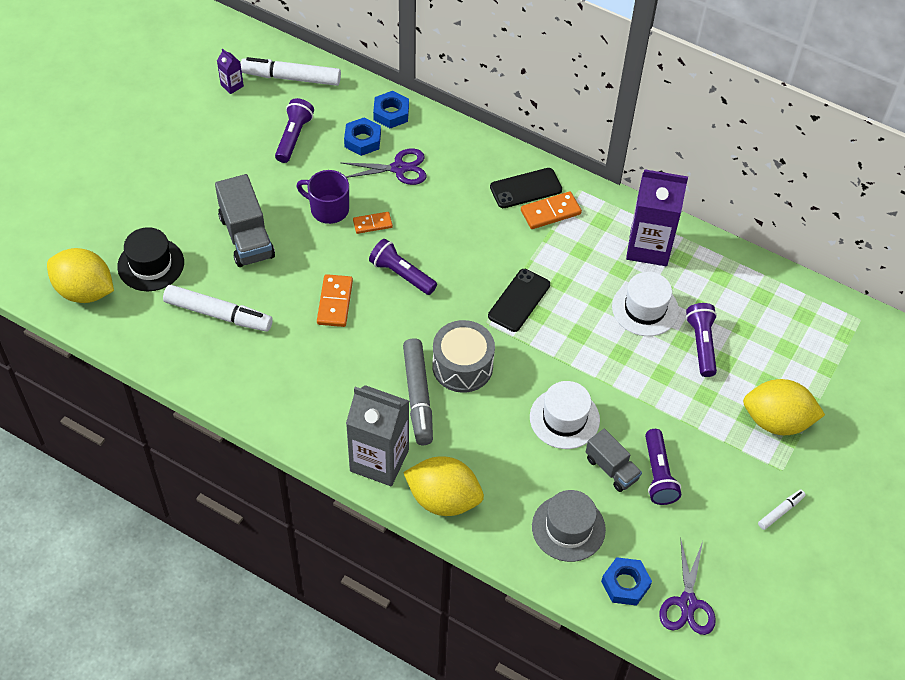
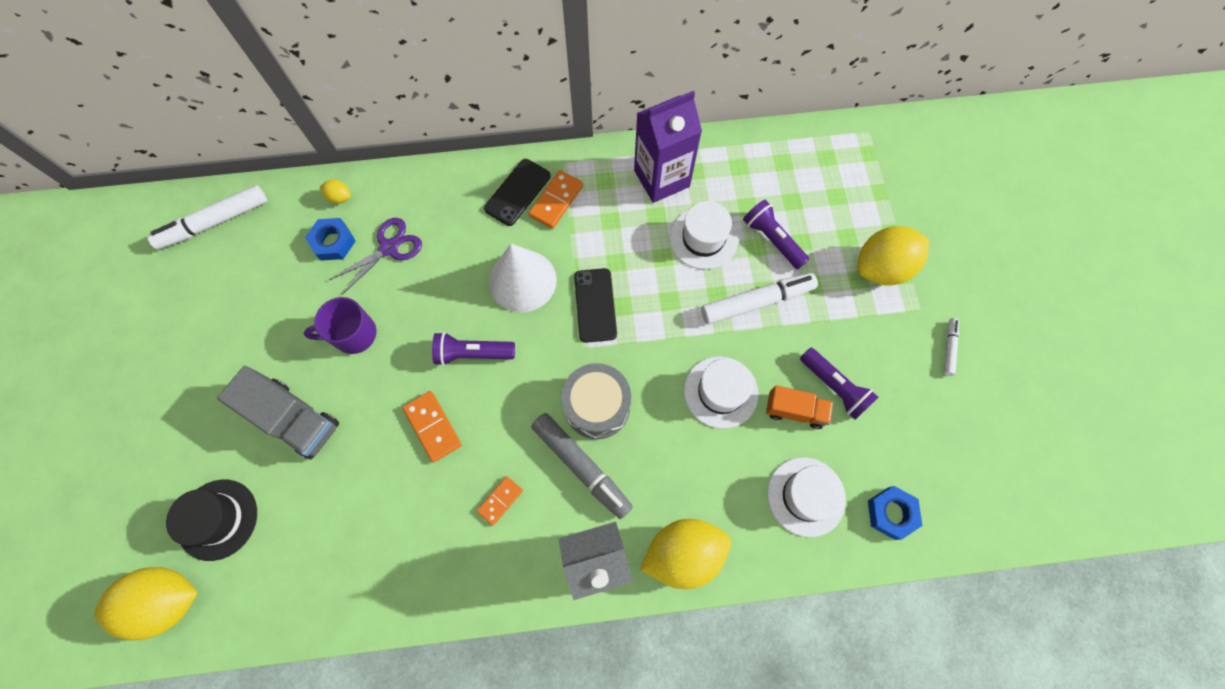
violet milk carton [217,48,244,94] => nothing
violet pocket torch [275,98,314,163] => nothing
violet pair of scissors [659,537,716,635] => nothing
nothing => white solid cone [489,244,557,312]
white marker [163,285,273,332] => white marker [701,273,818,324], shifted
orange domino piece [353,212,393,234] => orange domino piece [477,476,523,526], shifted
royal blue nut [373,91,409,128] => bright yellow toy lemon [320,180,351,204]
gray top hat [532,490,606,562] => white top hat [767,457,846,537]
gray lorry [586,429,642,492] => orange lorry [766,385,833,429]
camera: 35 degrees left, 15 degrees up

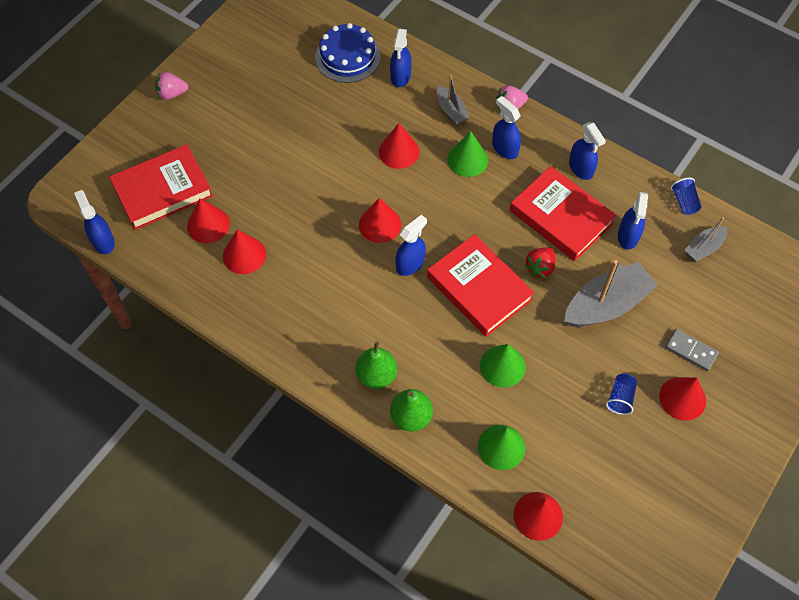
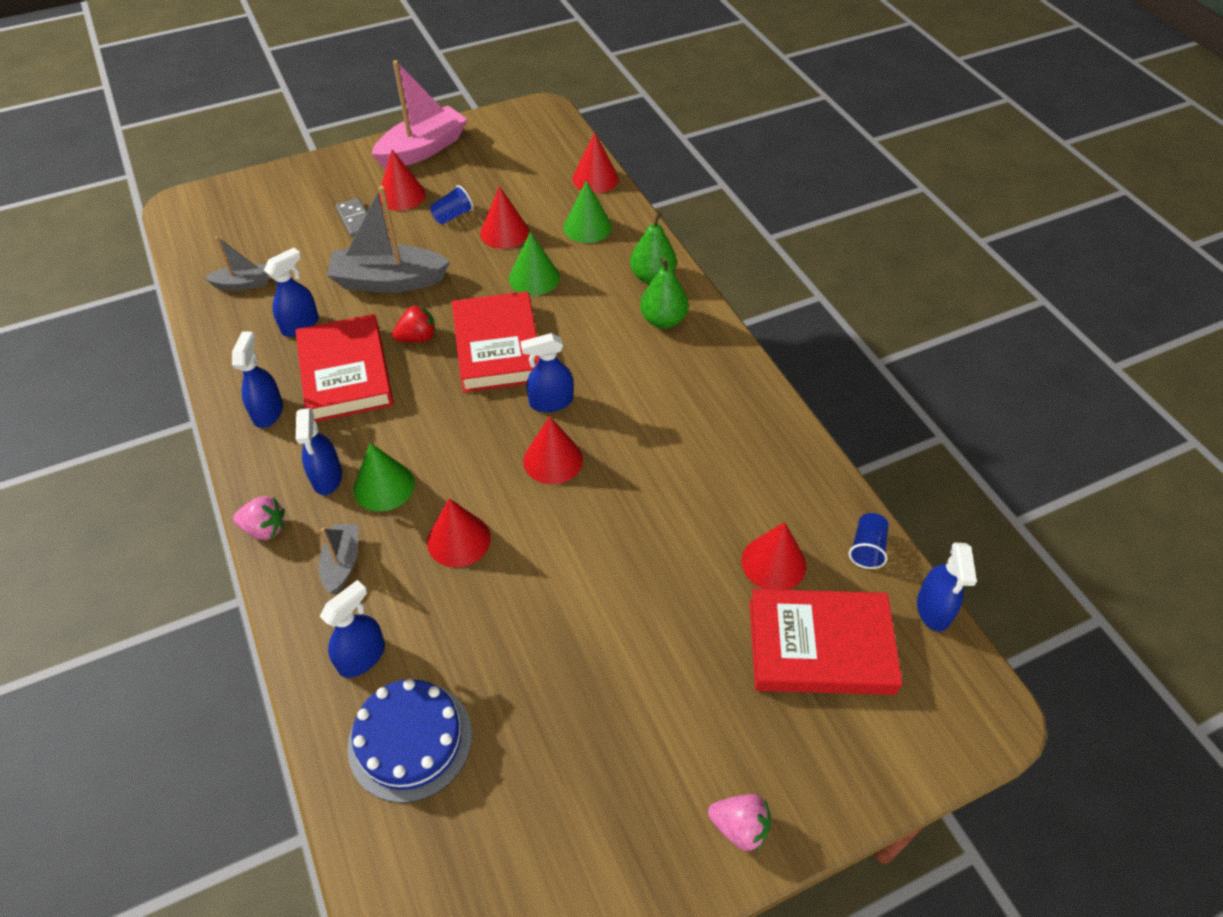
nothing => pink sailboat [372,60,467,169]
scarlet solid cone [223,229,266,274] => scarlet solid cone [480,186,529,249], shifted
royal blue beaker [671,178,701,215] => royal blue beaker [849,513,888,569], shifted
camera: 150 degrees left, 10 degrees down

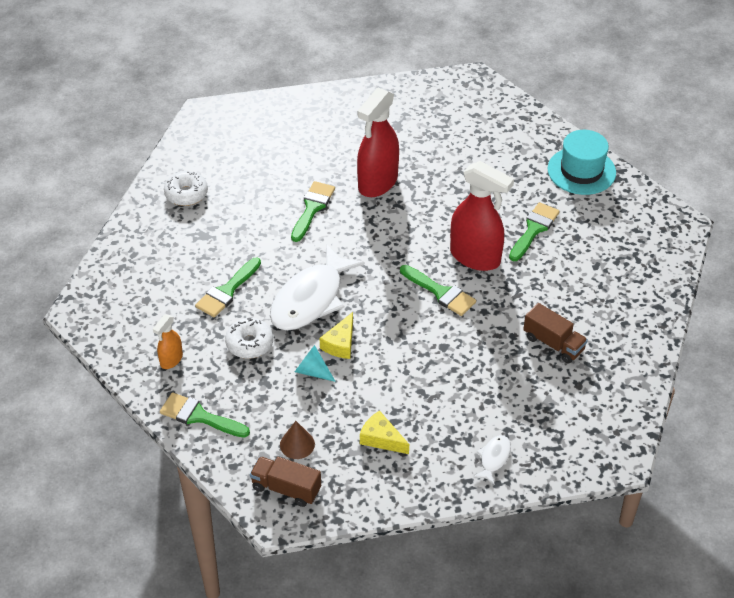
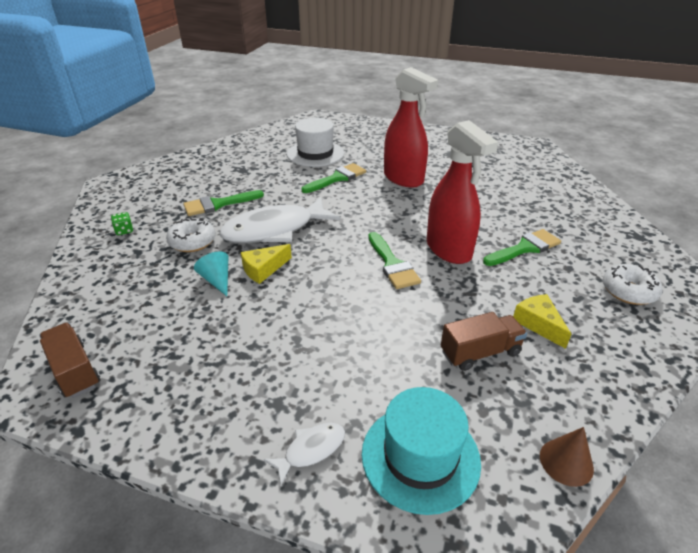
leaf-green brush [160,392,250,438] => nothing
nothing => white top hat [287,118,344,167]
white donut [164,171,208,206] => white donut [603,264,663,305], shifted
dark brown solid cone [280,421,315,459] => dark brown solid cone [540,427,594,487], shifted
bright yellow cheese wedge [360,410,409,454] => bright yellow cheese wedge [513,294,572,349], shifted
aqua top hat [547,130,616,195] => aqua top hat [362,387,481,515], shifted
orange spray cleaner [153,315,183,369] => leaf-green die [111,212,133,235]
scarlet spray cleaner [357,87,399,197] => scarlet spray cleaner [384,67,438,188], 105 degrees counterclockwise
dark brown lorry [523,303,588,364] => dark brown lorry [441,312,527,371], 90 degrees counterclockwise
camera: 30 degrees right, 10 degrees down

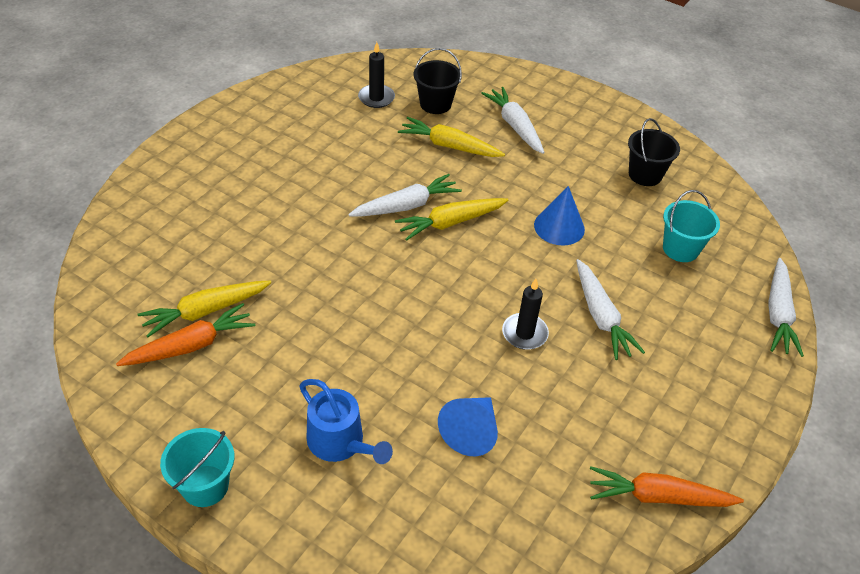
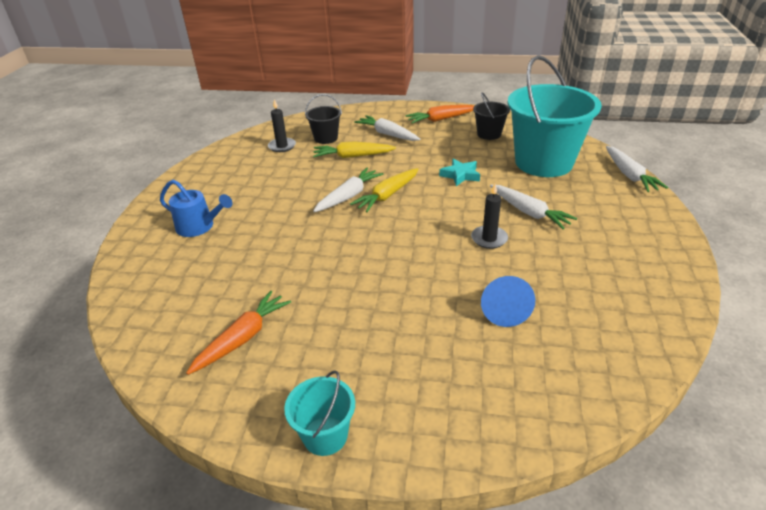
bright yellow carrot [138,281,271,337] => nothing
royal blue watering pot [300,379,393,464] => royal blue watering pot [160,180,233,237], shifted
orange carrot [590,466,744,507] => orange carrot [406,105,474,124], shifted
royal blue solid cone [534,186,585,246] => aqua five-pointed star [439,159,480,186]
aqua sand bucket [663,190,720,262] => aqua sand bucket [507,55,602,177], x2.18
camera: 20 degrees left, 10 degrees down

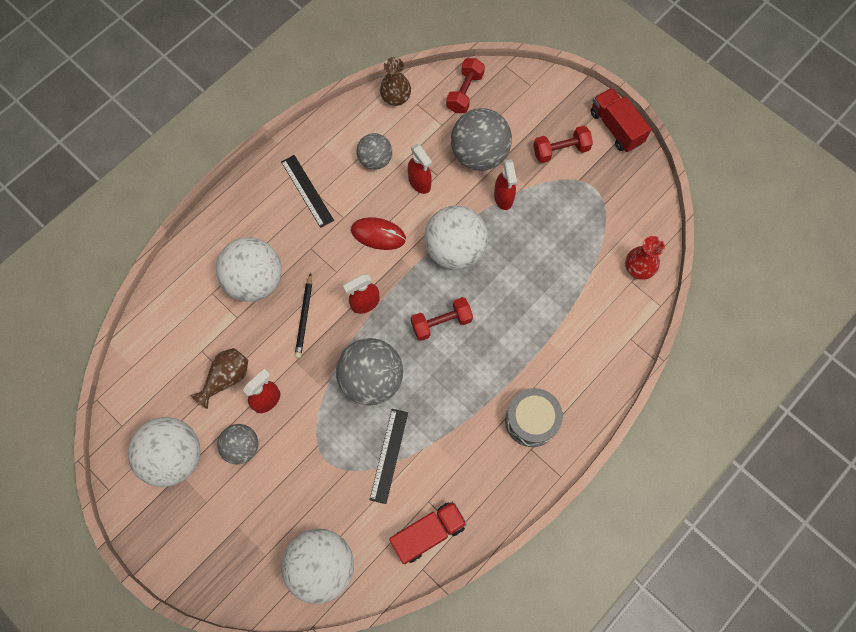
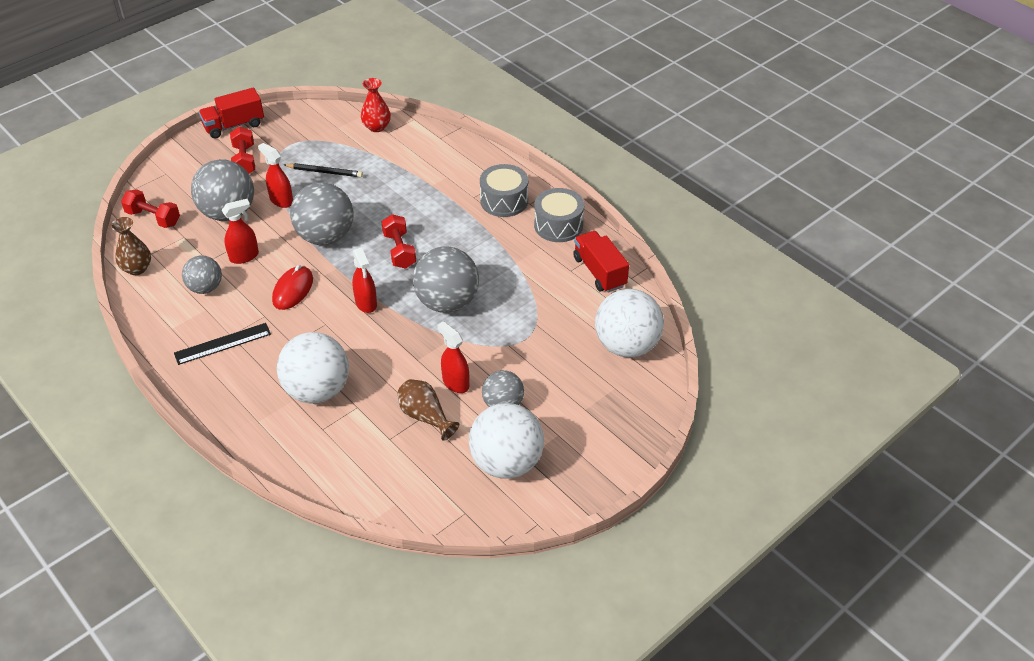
black ruler [370,409,408,504] => nothing
nothing => gray snare drum [534,188,584,242]
black wooden pencil [295,273,312,358] => black wooden pencil [284,163,363,177], shifted
white play ball [424,205,488,269] => gray play ball [290,182,354,245]
scarlet spray cleaner [494,160,517,210] => scarlet spray cleaner [258,143,293,208], 135 degrees counterclockwise
camera: 85 degrees left, 25 degrees down

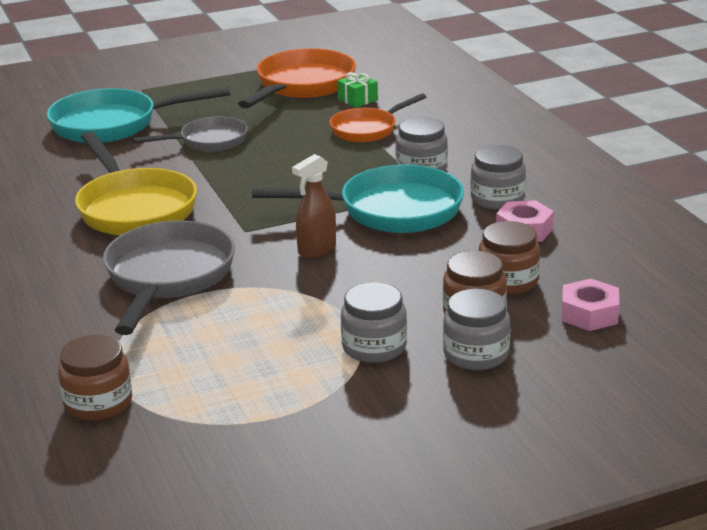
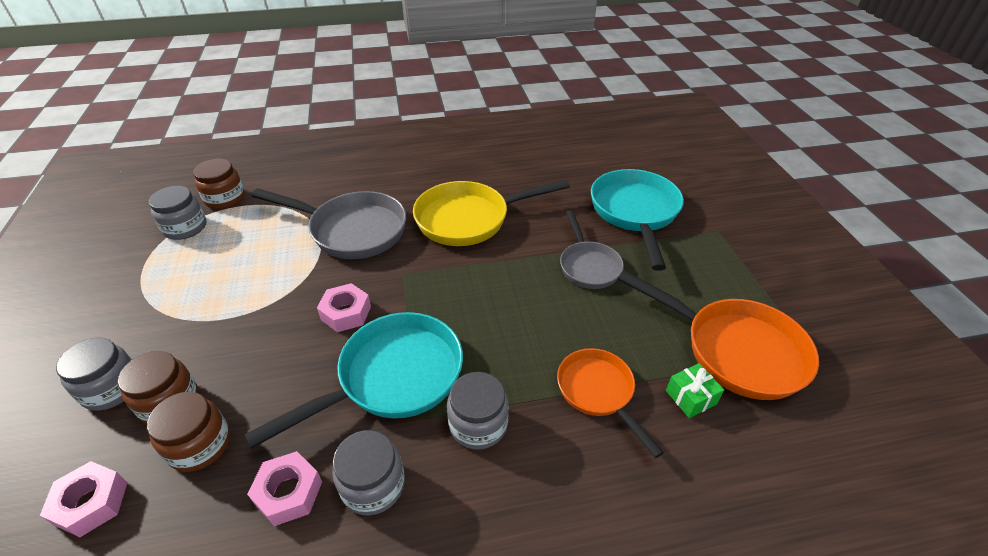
gray jam jar [341,282,407,363] => gray jam jar [149,186,206,240], shifted
dark brown spray cleaner [292,154,336,258] => pink nut [317,283,371,332]
aqua skillet [252,164,464,233] => aqua skillet [244,312,463,449], 135 degrees counterclockwise
camera: 100 degrees right, 15 degrees up

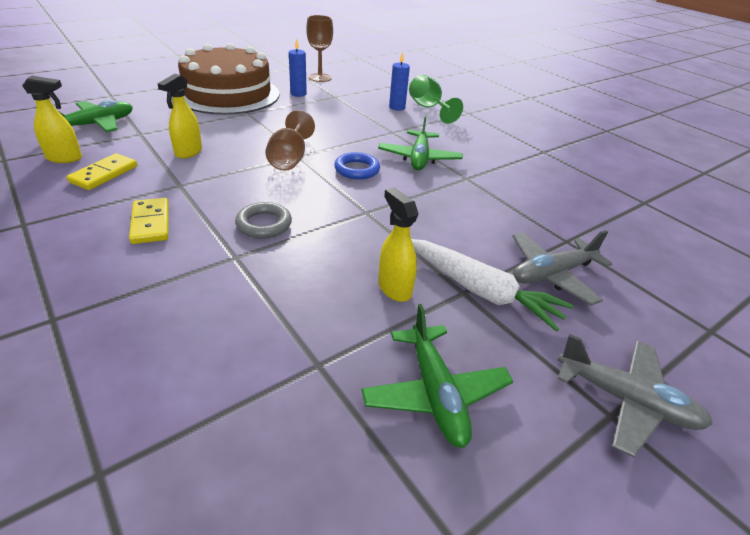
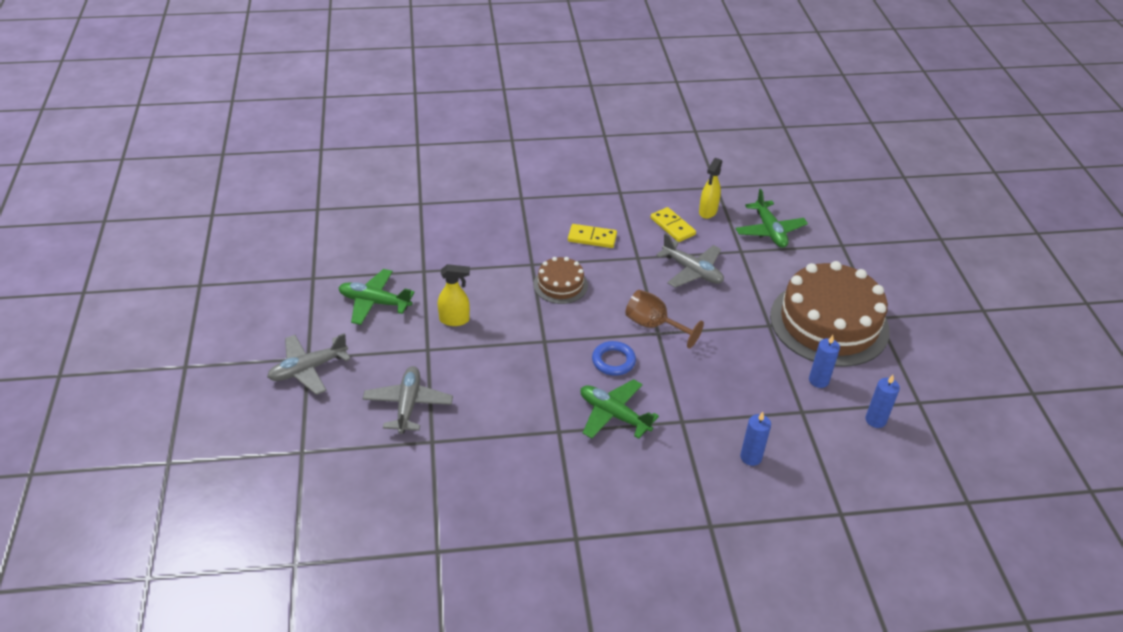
leaf-green goblet [409,75,463,124] => nothing
white carrot [411,239,573,332] => nothing
bright yellow spray cleaner [158,74,202,159] => gray plane [656,233,724,288]
gray ring [235,202,292,239] => dark brown cake [534,257,588,304]
dark brown goblet [306,15,333,82] => royal blue candle [865,375,900,428]
camera: 120 degrees right, 5 degrees up

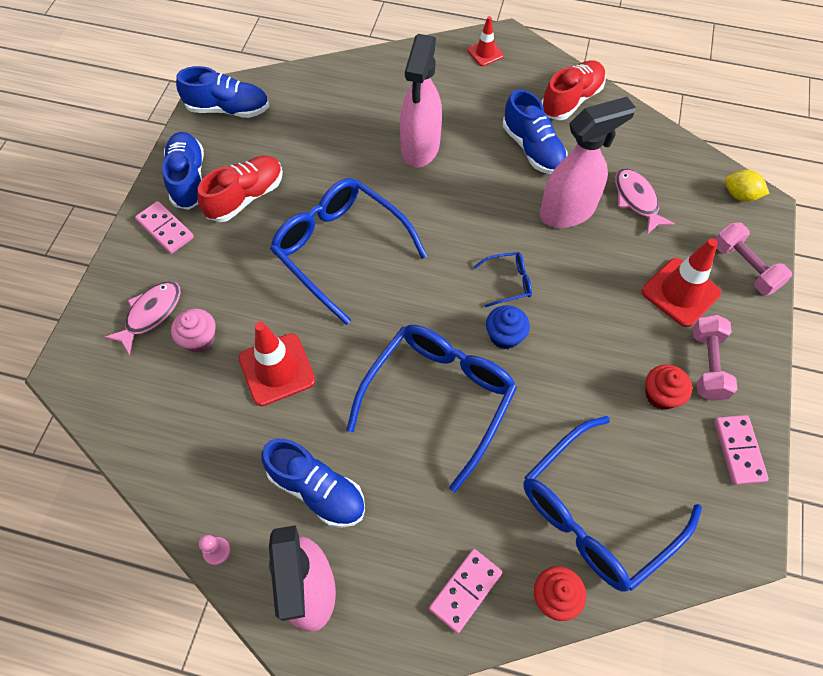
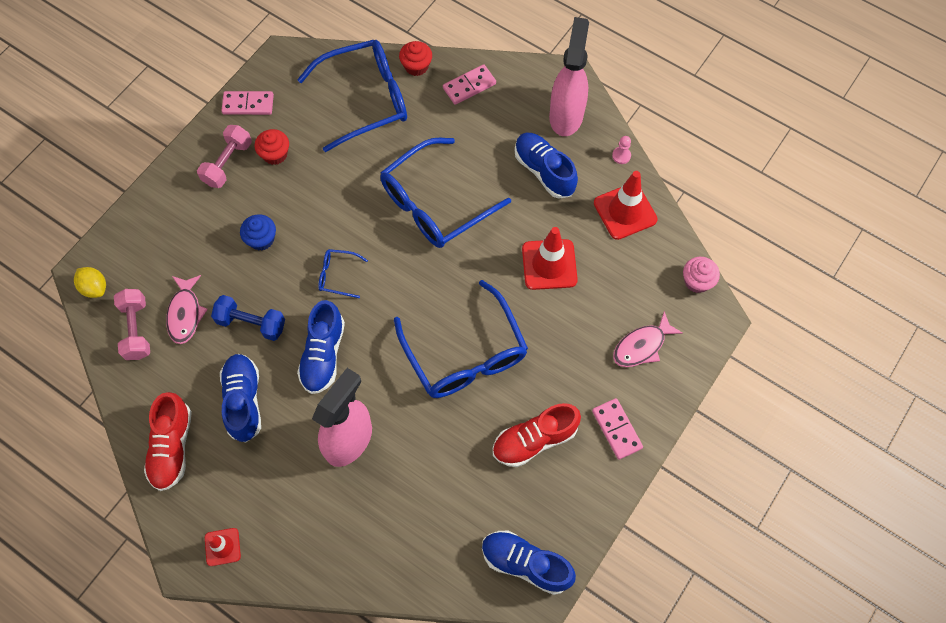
royal blue sneaker [162,132,204,210] => royal blue sneaker [297,300,345,394], shifted
pink muffin [171,309,215,353] => pink muffin [683,257,720,293], shifted
royal blue muffin [486,305,530,349] => royal blue muffin [240,214,276,251], shifted
scarlet road cone [642,238,721,327] => scarlet road cone [594,171,658,240], shifted
pink hand weight [716,222,792,295] => pink hand weight [114,289,150,360], shifted
pink spray cleaner [540,97,636,228] => royal blue hand weight [211,295,285,341]
scarlet sneaker [541,60,606,120] => scarlet sneaker [144,392,192,491], 60 degrees counterclockwise
pink domino piece [714,415,769,485] => pink domino piece [222,91,274,115], 75 degrees clockwise
camera: 160 degrees left, 5 degrees up

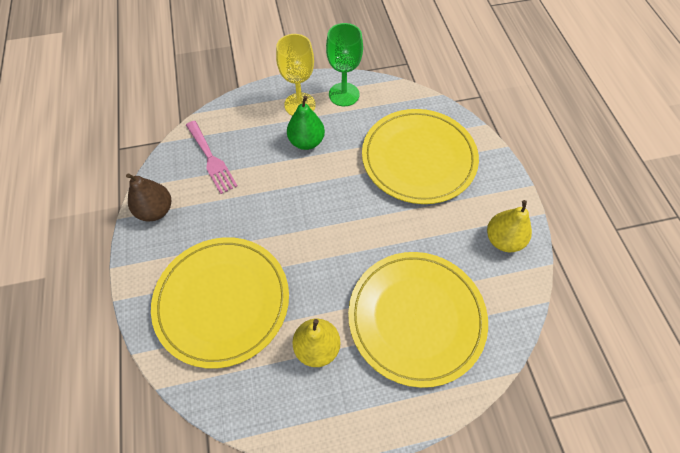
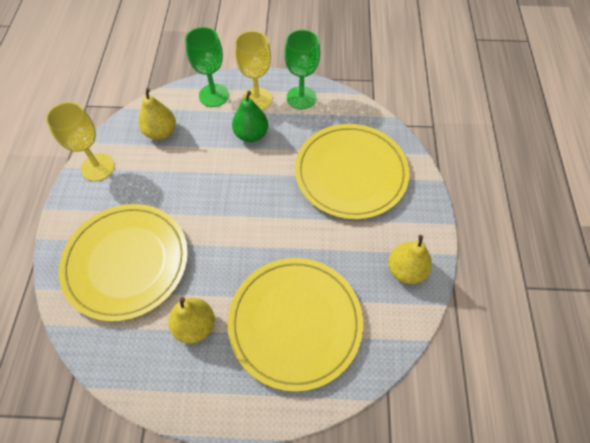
nothing => leaf-green goblet [185,27,229,107]
dark brown pear fruit [126,173,171,222] => bright yellow goblet [46,102,115,181]
pink fork [186,121,238,194] => bright yellow pear fruit [138,88,176,140]
camera: 15 degrees right, 0 degrees up

